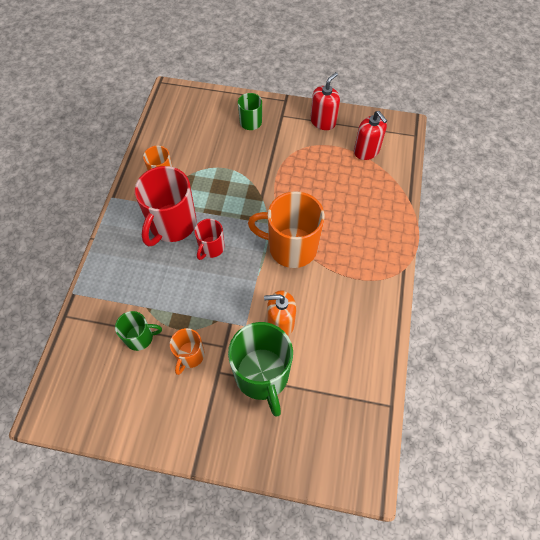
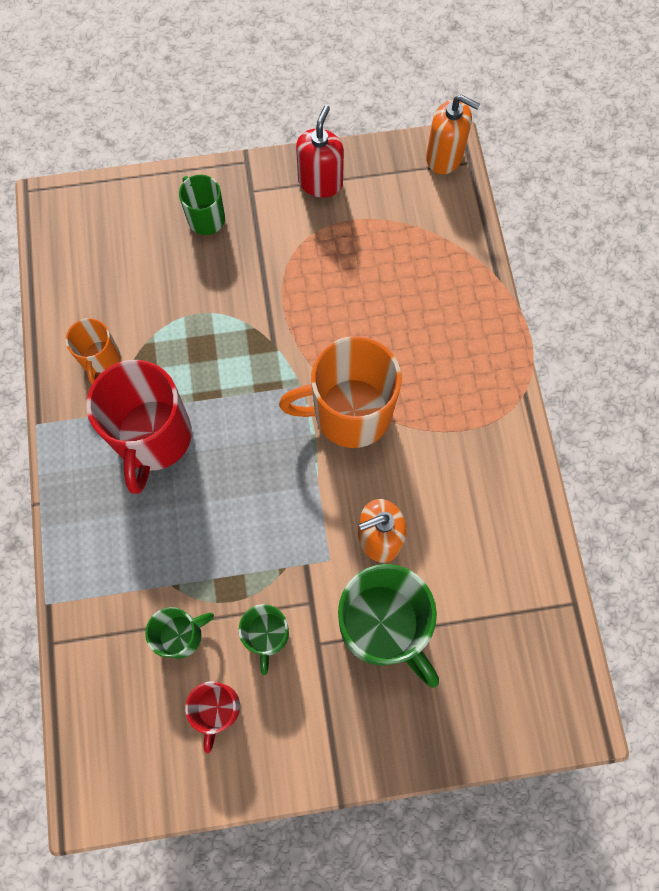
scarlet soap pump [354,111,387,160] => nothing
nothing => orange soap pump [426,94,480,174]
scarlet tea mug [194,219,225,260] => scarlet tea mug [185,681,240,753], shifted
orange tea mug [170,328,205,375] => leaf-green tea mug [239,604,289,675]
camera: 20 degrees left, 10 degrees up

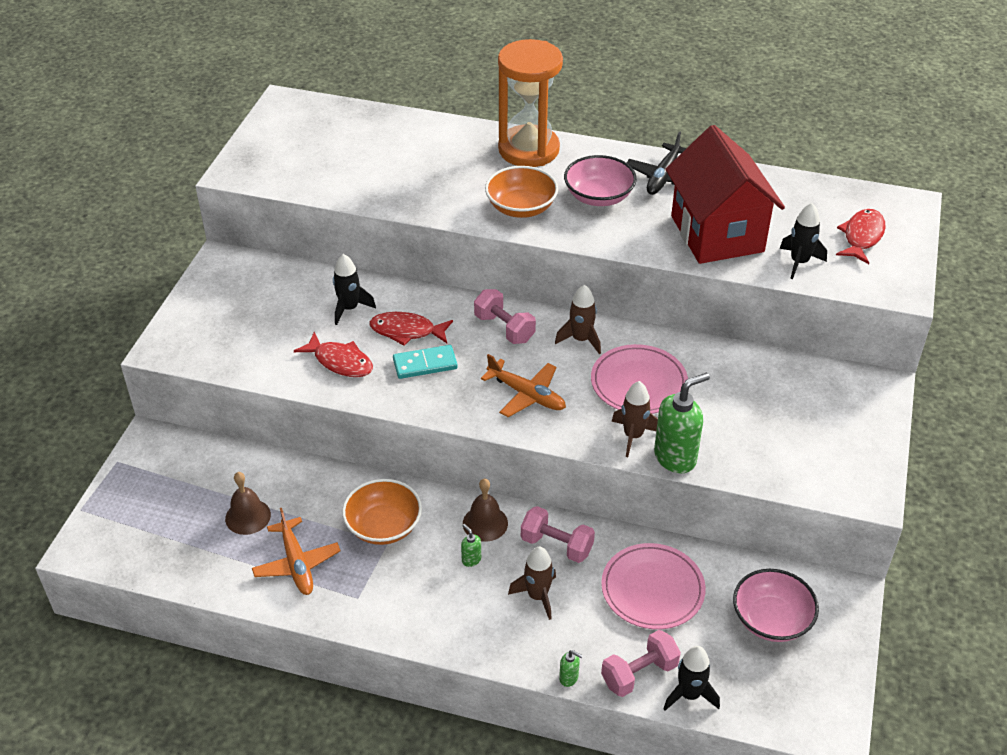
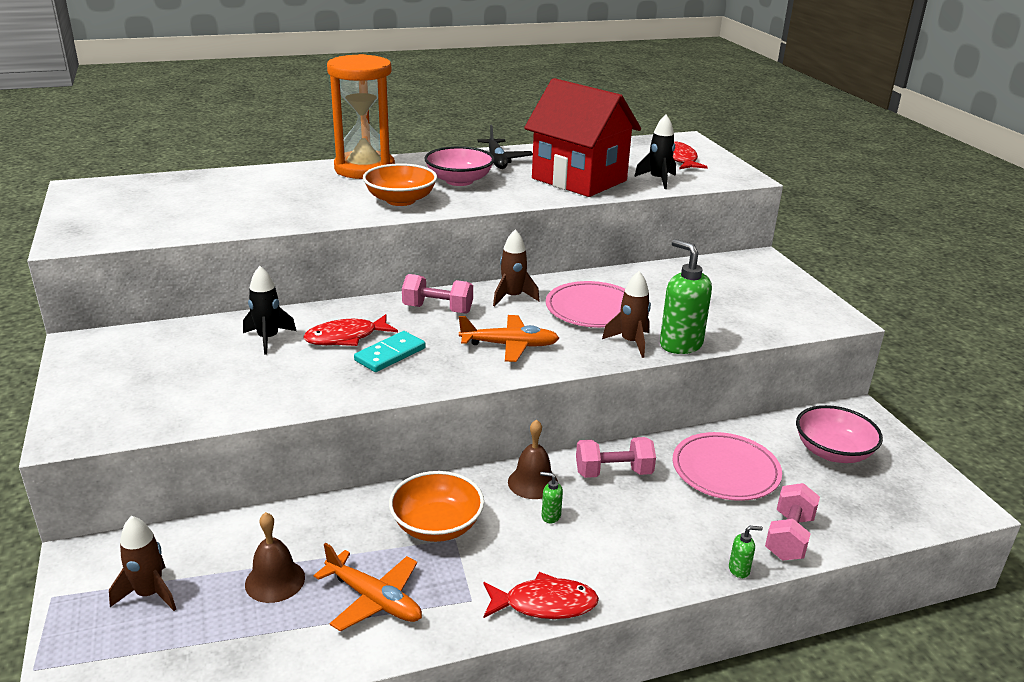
black spaceship [663,646,720,711] => nothing
scarlet toy fish [294,332,373,377] => scarlet toy fish [483,572,599,619], shifted
dark brown spaceship [508,547,556,620] => dark brown spaceship [109,516,176,611], shifted
leaf-green soap pump [654,372,710,474] => leaf-green soap pump [660,239,712,354], 60 degrees counterclockwise
camera: 35 degrees left, 15 degrees down

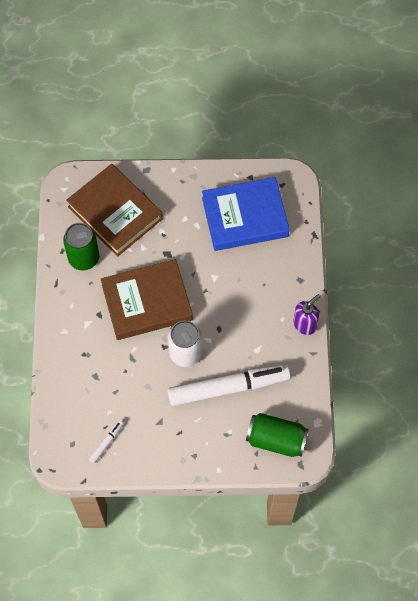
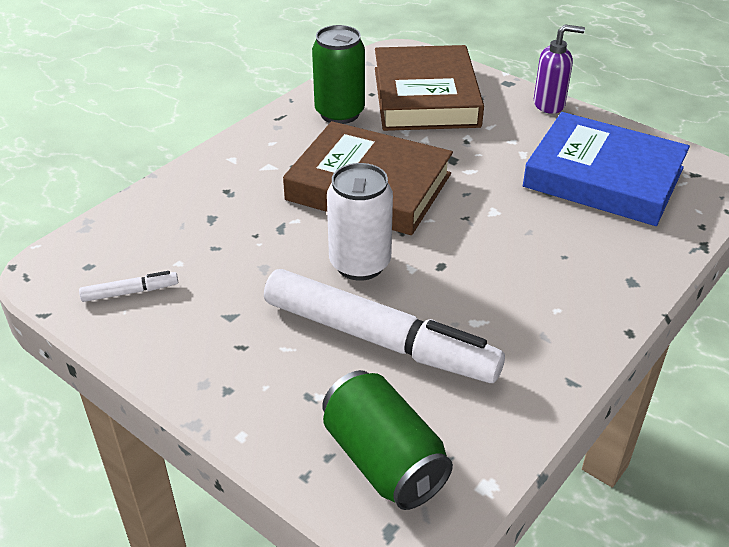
violet soap pump [293,294,321,335] => violet soap pump [534,24,585,114], shifted
camera: 40 degrees right, 25 degrees down

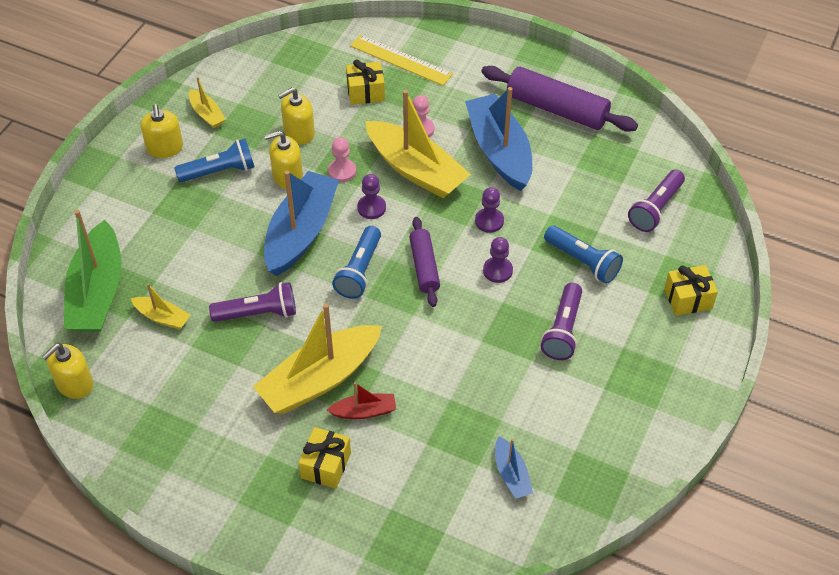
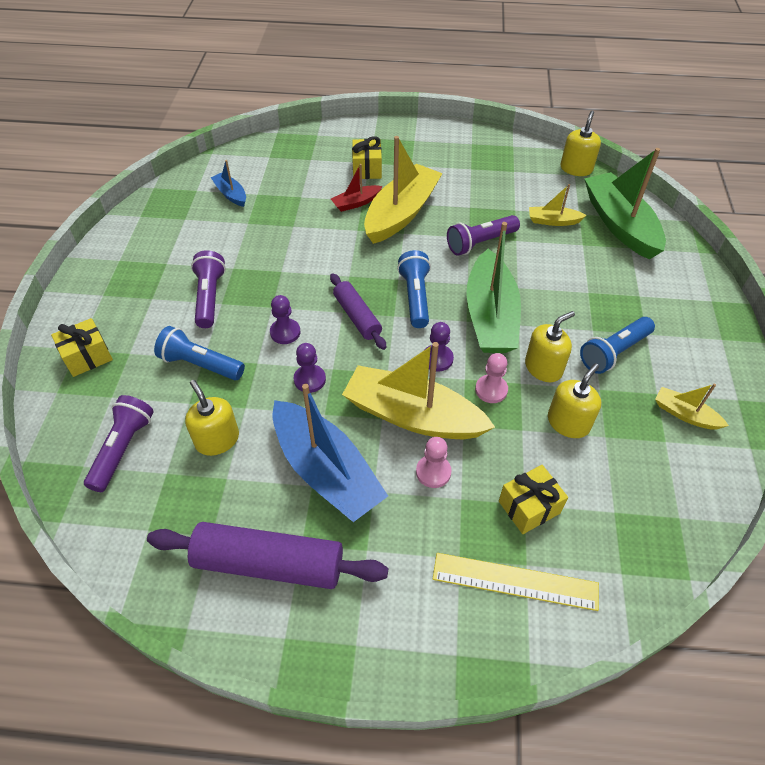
bright yellow soap pump [141,104,183,158] => bright yellow soap pump [185,380,239,456], shifted
royal blue sailboat [264,171,339,276] => leaf-green sailboat [466,222,521,353]
camera: 160 degrees right, 0 degrees up

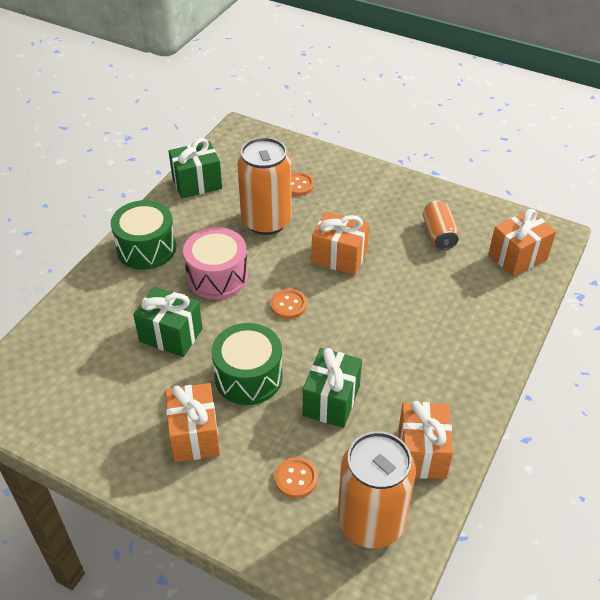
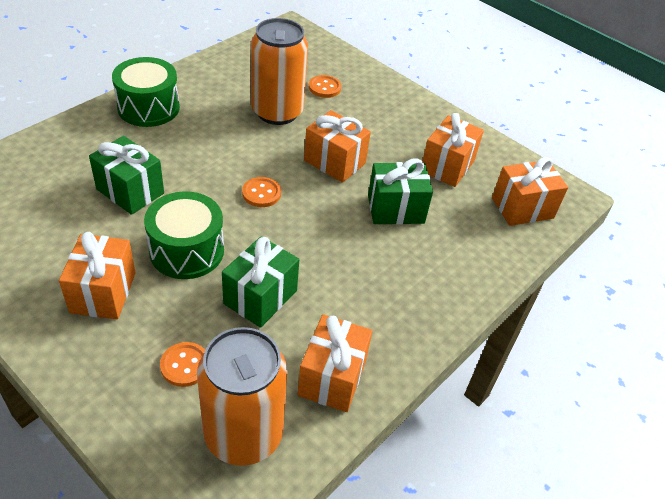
pink snare drum [183,227,248,300] => nothing
leaf-green gift [169,138,222,199] => leaf-green gift [368,158,433,224], shifted
orange can [423,201,459,250] => orange gift [423,113,484,187]
camera: 10 degrees right, 0 degrees up

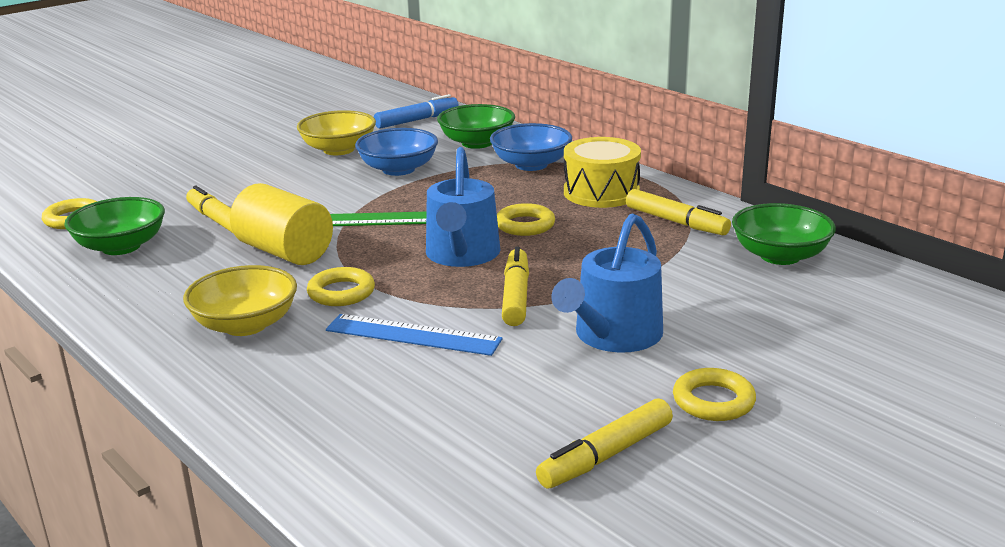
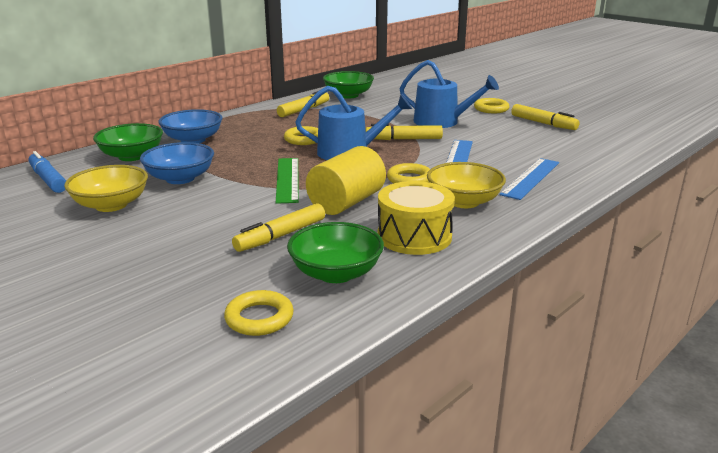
nothing => royal blue ruler [499,158,559,200]
bright yellow snare drum [564,137,641,208] => bright yellow snare drum [378,181,455,255], shifted
camera: 95 degrees left, 0 degrees up

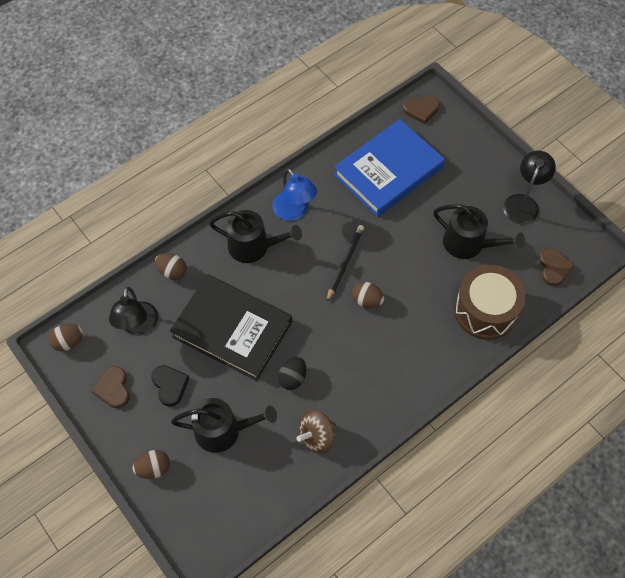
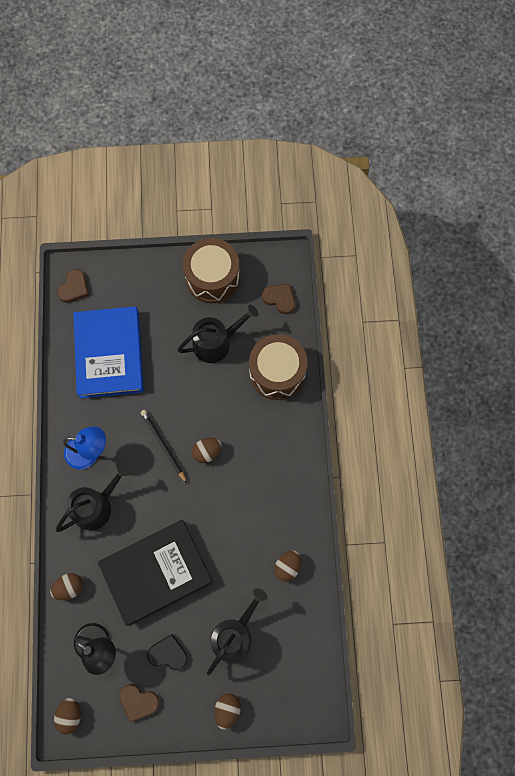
black egg shape [278,356,306,390] => nothing
dark brown spinning top [296,410,336,454] => dark brown egg shape [274,551,301,582]
black lamp [503,151,556,224] => dark brown snare drum [183,238,240,303]
camera: 55 degrees left, 10 degrees up

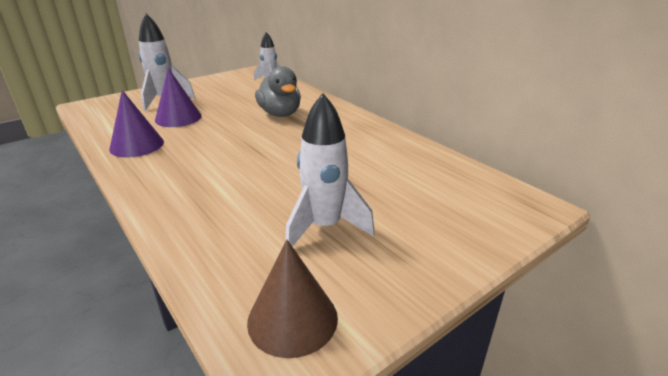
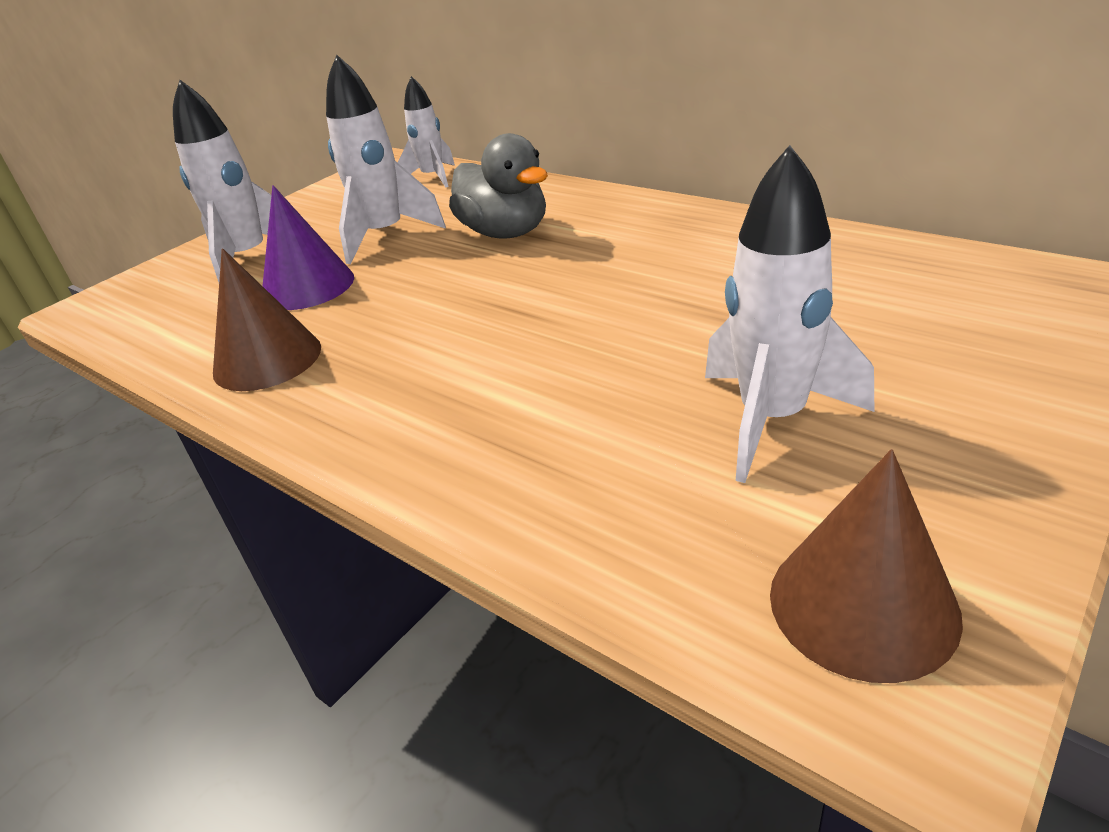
nothing => white spaceship [326,55,446,264]
violet solid cone [109,90,164,158] => dark brown solid cone [213,248,321,391]
camera: 10 degrees left, 5 degrees up

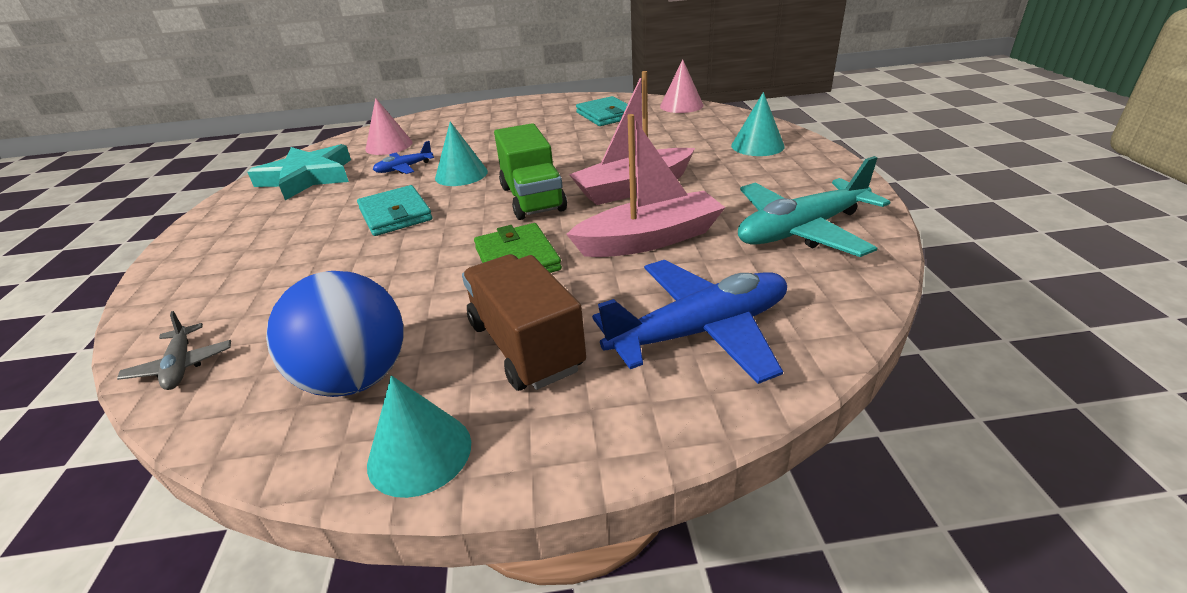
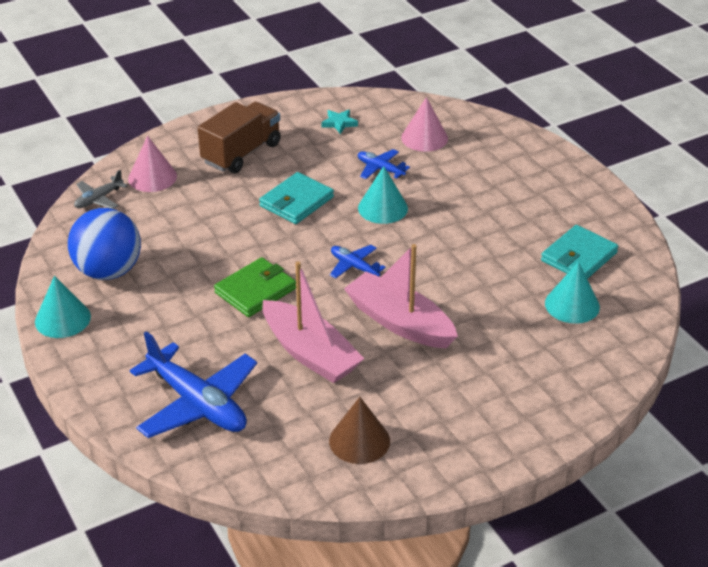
dark brown lorry [462,254,586,391] => dark brown lorry [198,102,281,173], shifted
pink solid cone [660,59,704,113] => pink solid cone [128,136,177,192], shifted
aqua solid cone [731,92,785,156] => aqua solid cone [545,262,600,324], shifted
leaf-green lorry [494,123,567,220] => royal blue plane [330,245,386,279]
aqua plane [738,156,890,257] => dark brown solid cone [329,397,390,464]
aqua five-pointed star [247,144,351,200] => aqua five-pointed star [321,109,358,134], x0.42
camera: 65 degrees right, 5 degrees up

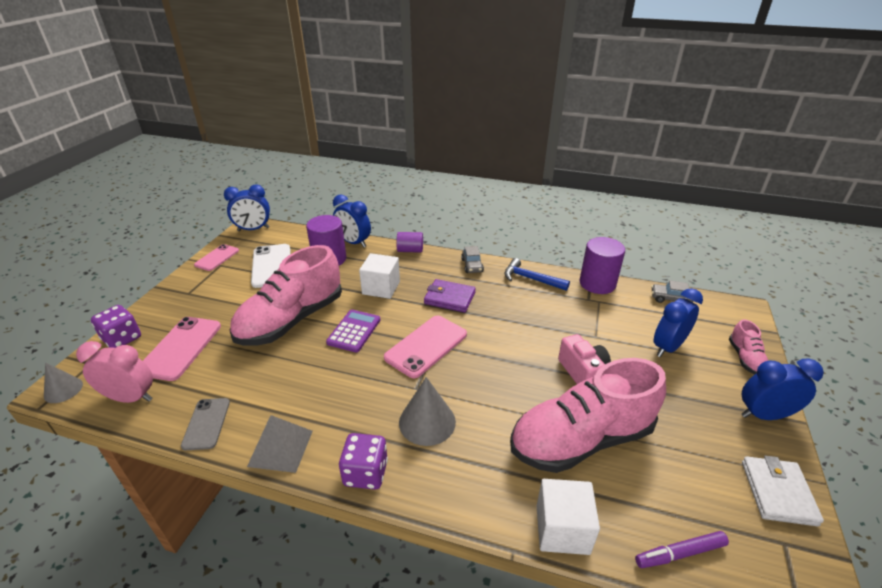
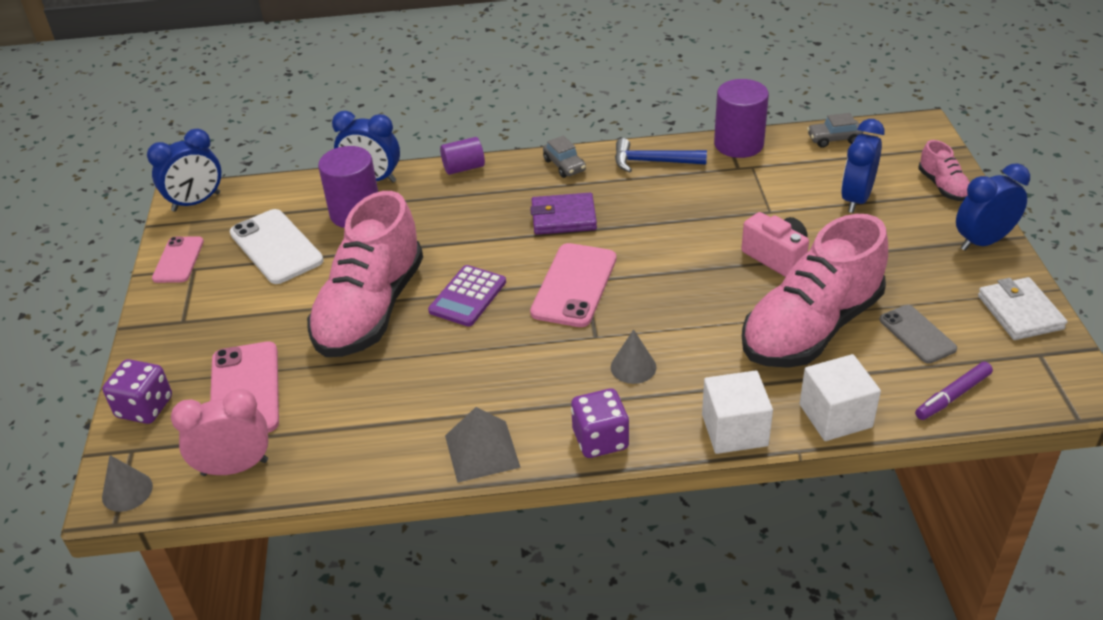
gray phone [181,398,230,450] => gray phone [879,305,957,364], shifted
white solid cube [359,253,400,299] => white solid cube [702,370,773,454], shifted
violet calculator [326,310,380,352] => violet calculator [428,265,506,327], 150 degrees counterclockwise
gray solid cone [399,377,456,446] => gray solid cone [611,329,656,384], x0.64
camera: 20 degrees left, 5 degrees up

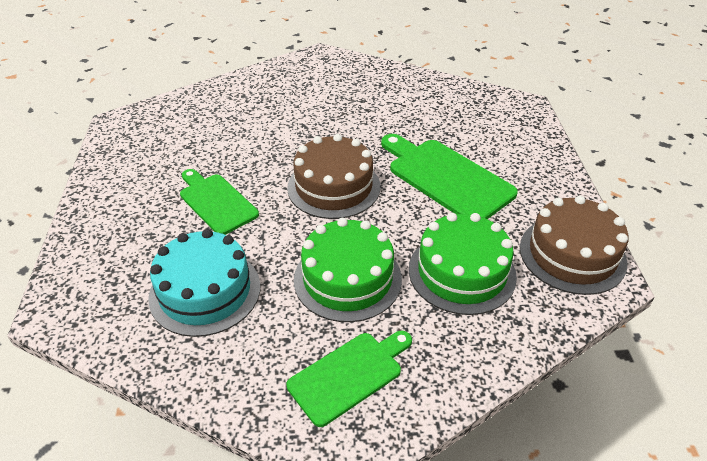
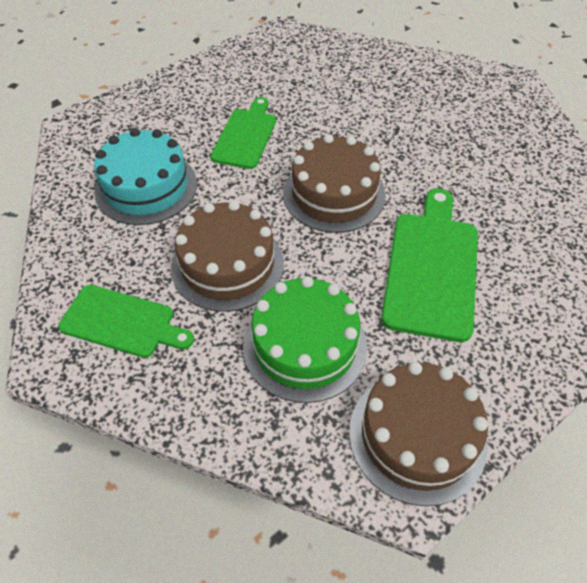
leaf-green cake [294,218,402,322] => dark brown cake [171,201,284,312]
camera: 55 degrees right, 10 degrees up

